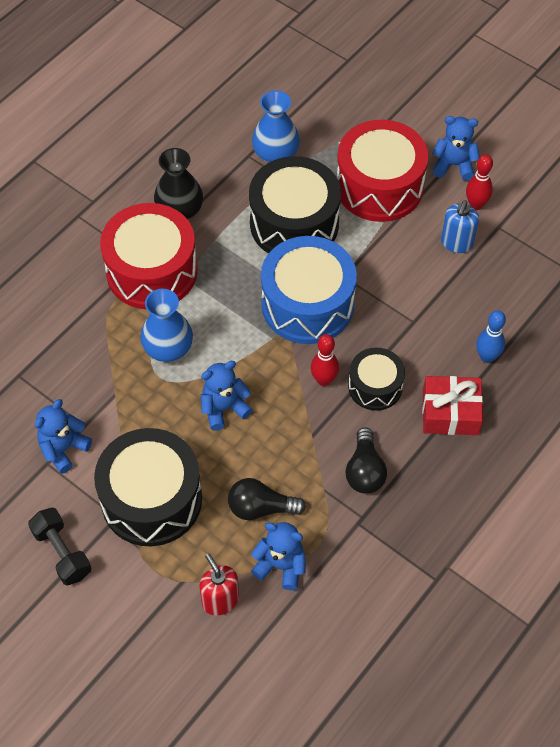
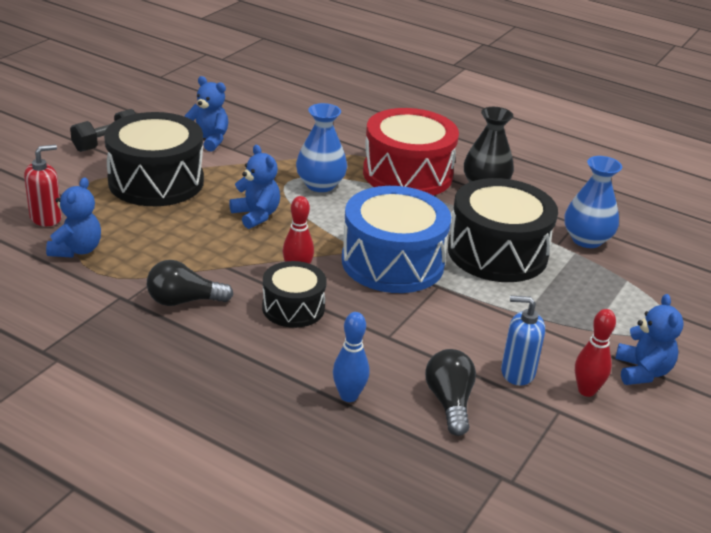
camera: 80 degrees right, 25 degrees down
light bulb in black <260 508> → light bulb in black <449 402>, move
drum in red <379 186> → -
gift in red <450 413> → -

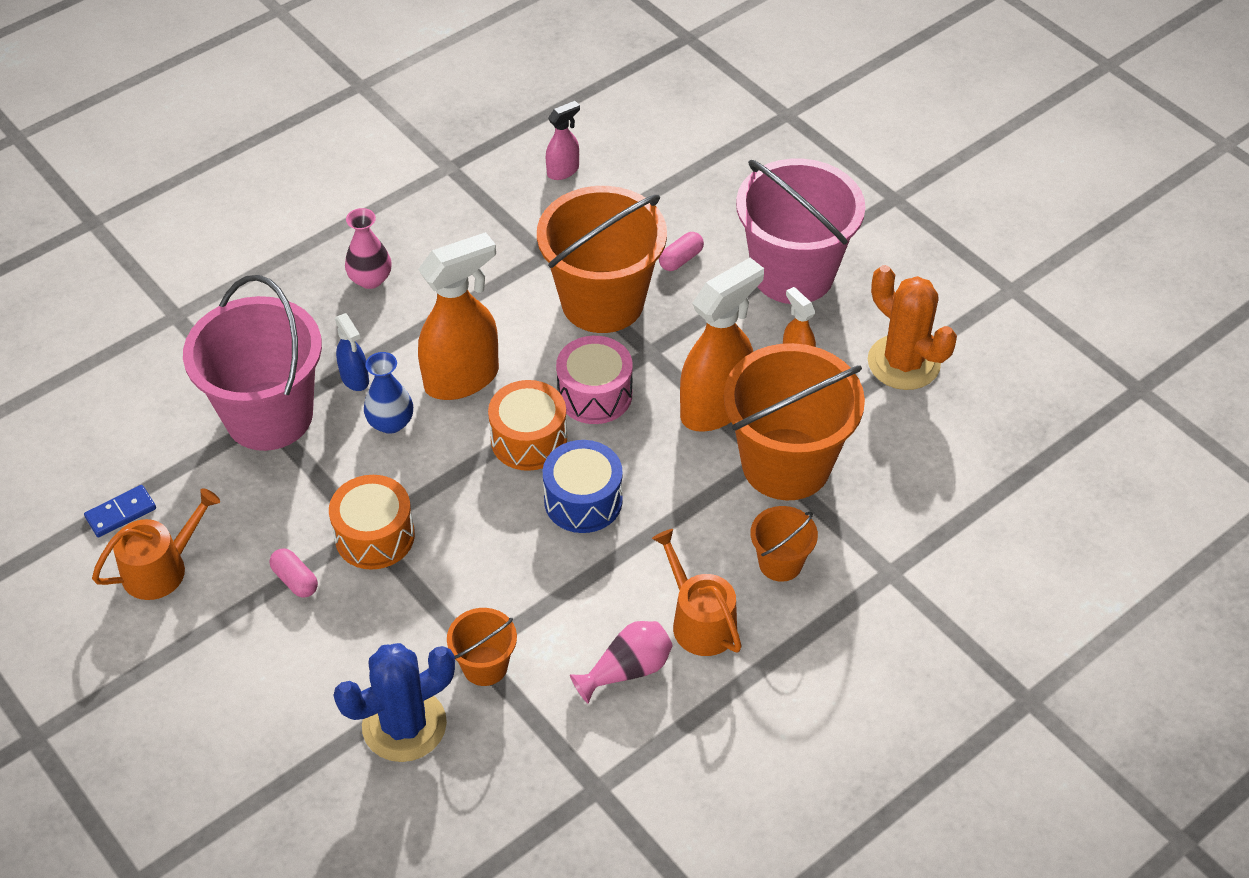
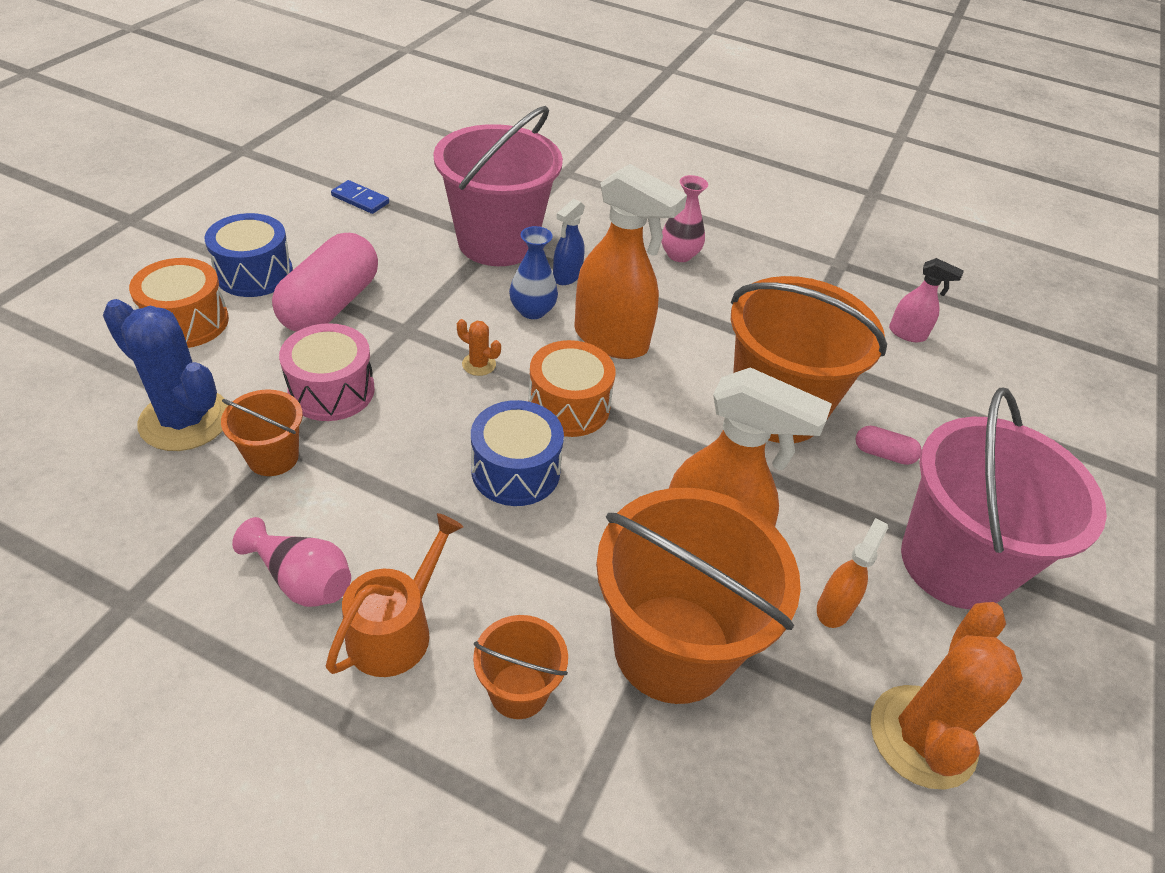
camera: 60 degrees right, 5 degrees down
watering can in orange <161 568> → -
capsule in pink <295 580> → capsule in pink <331 305>, x2.27
drum in orange <374 536> → drum in orange <187 322>, move
drum in pink <595 394> → drum in pink <331 390>, move
- → drum in blue <254 274>
- → cactus in orange <479 364>

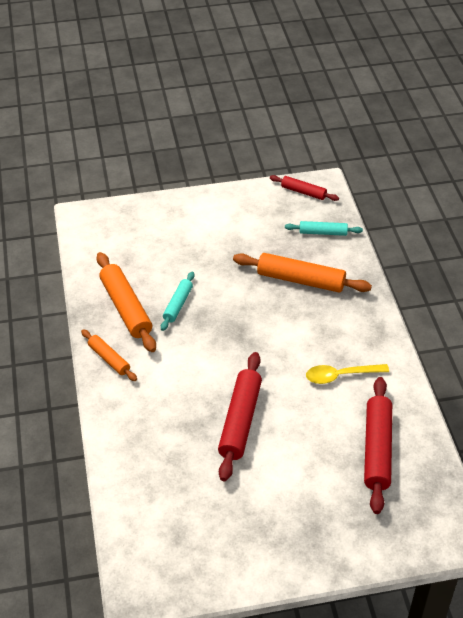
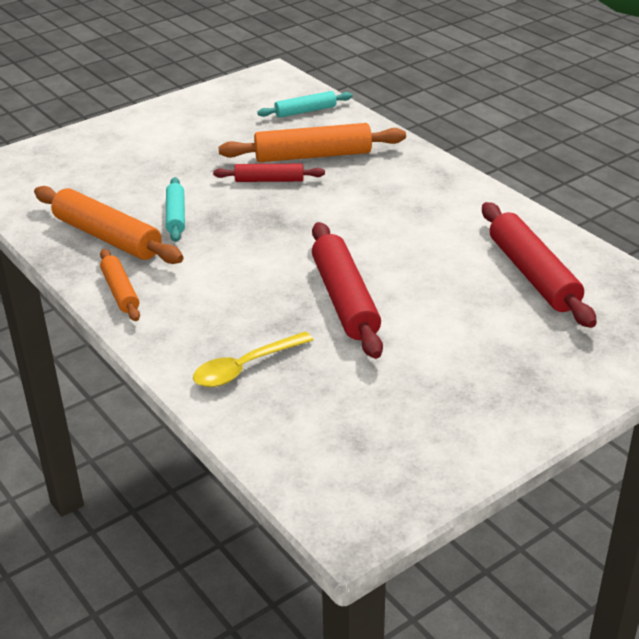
camera: 25 degrees left, 10 degrees down
rolling pin in orange <109 359> → rolling pin in orange <120 291>, 45 degrees clockwise
rolling pin in red <303 192> → rolling pin in red <269 180>, move
spoon in yellow <340 376> → spoon in yellow <245 367>, move

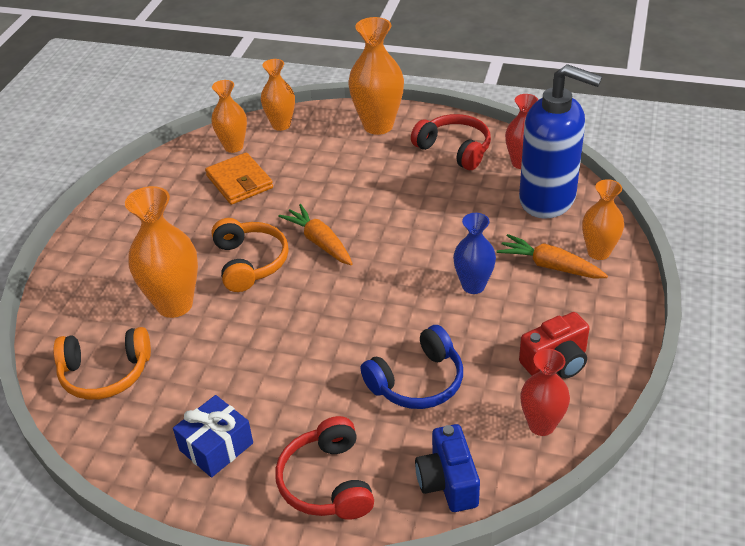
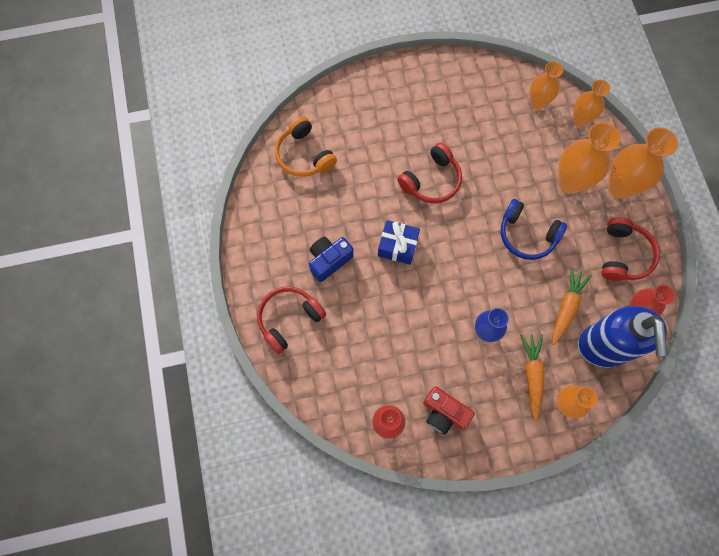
camera: 60 degrees right, 30 degrees up
vase in orange <174 304> → vase in orange <570 182>, move
gift in blue <216 446> → gift in blue <397 246>, move
wallet in orange <239 182> → -
headphones in orange <250 262> → headphones in red <431 181>
carrot in orange <319 242> → carrot in orange <566 307>, move
headphones in blue <417 382> → headphones in blue <527 235>, move
camera in blue <447 482> → camera in blue <329 260>, move

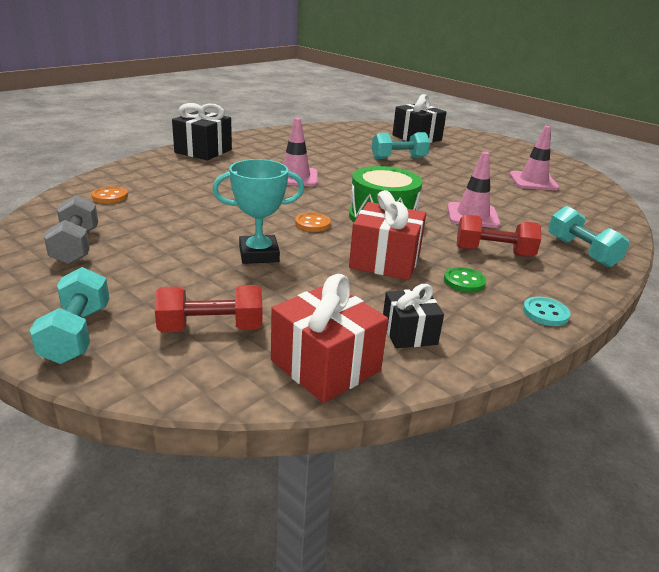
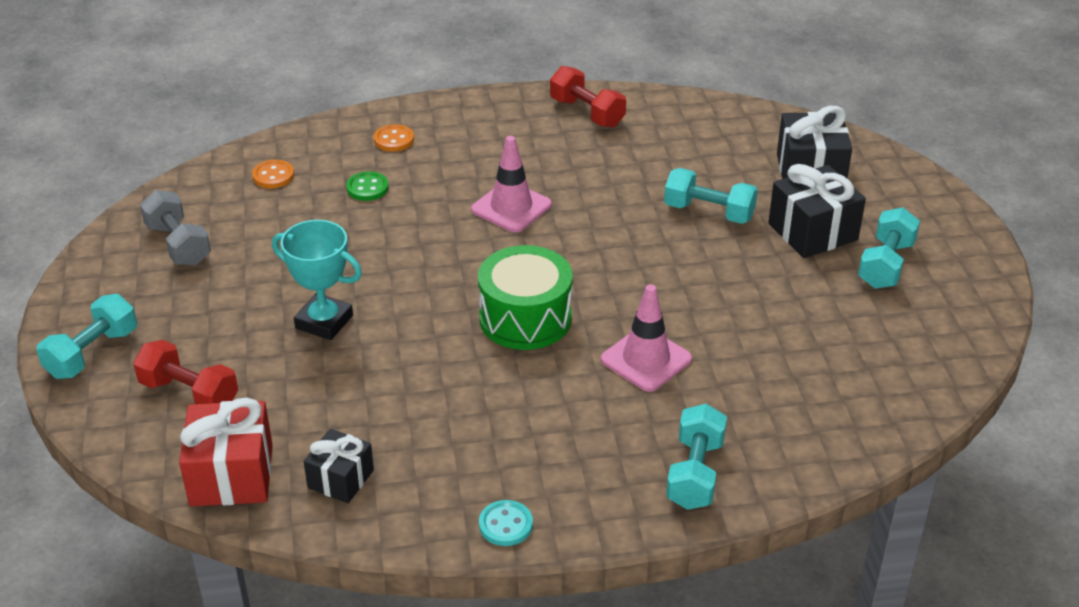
camera: 40 degrees right, 10 degrees up
dumbbell in grey <76 246> → dumbbell in grey <178 244>, 60 degrees counterclockwise
gift in black <203 151> → gift in black <812 232>, move
button in orange <312 224> → button in orange <394 140>, move
gift in red <385 261> → -
button in green <464 281> → button in green <367 188>, move
dumbbell in red <493 252> → dumbbell in red <587 113>, move
traffic cone in pink <533 181> → -
- → dumbbell in turquoise <886 264>

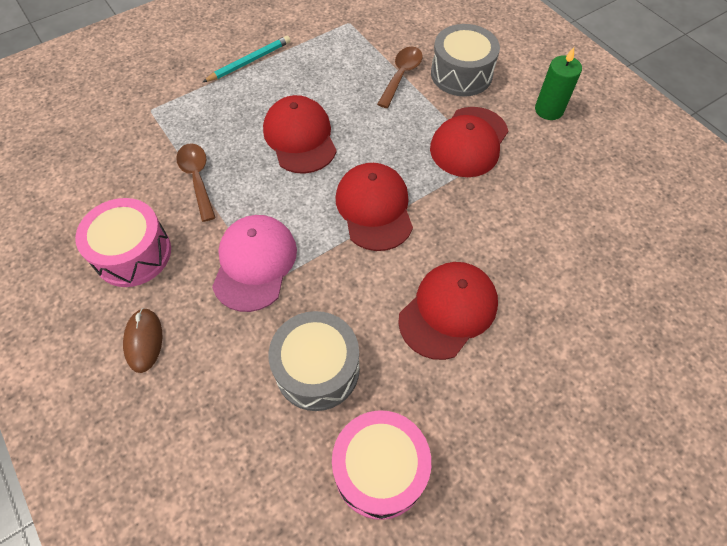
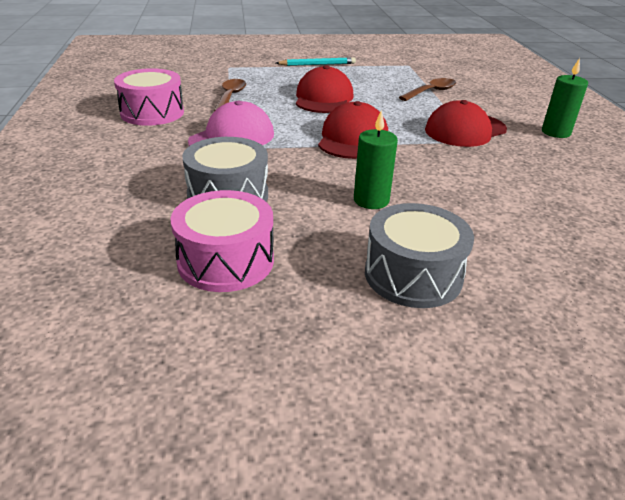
camera: 25 degrees right, 25 degrees down
mouse in brown <144 341> → -
cap in red <448 311> → candle in green <371 200>
drum in grey <461 74> → drum in grey <413 275>, move

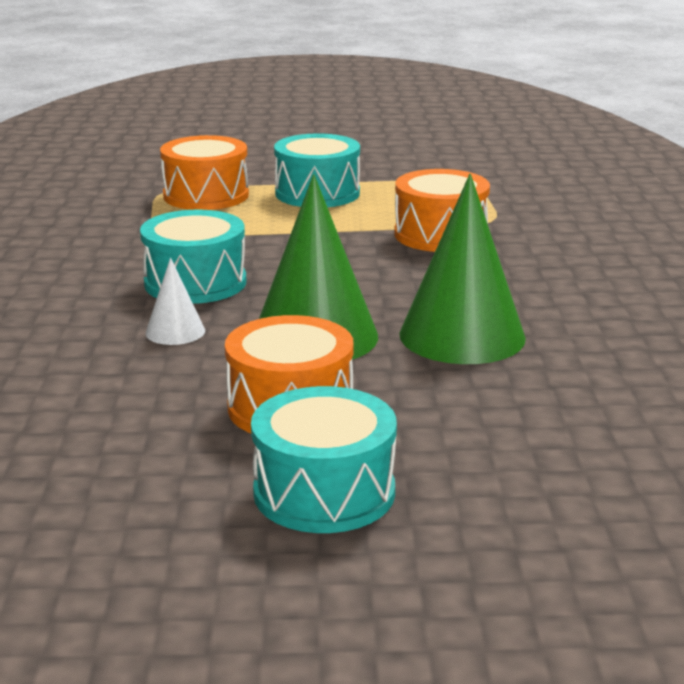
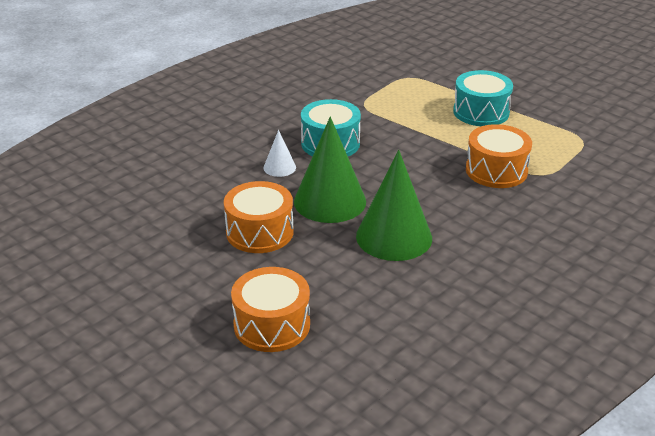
camera: 45 degrees right, 10 degrees up
drum in orange <206 195> → drum in orange <272 325>, move
drum in turquoise <324 492> → -

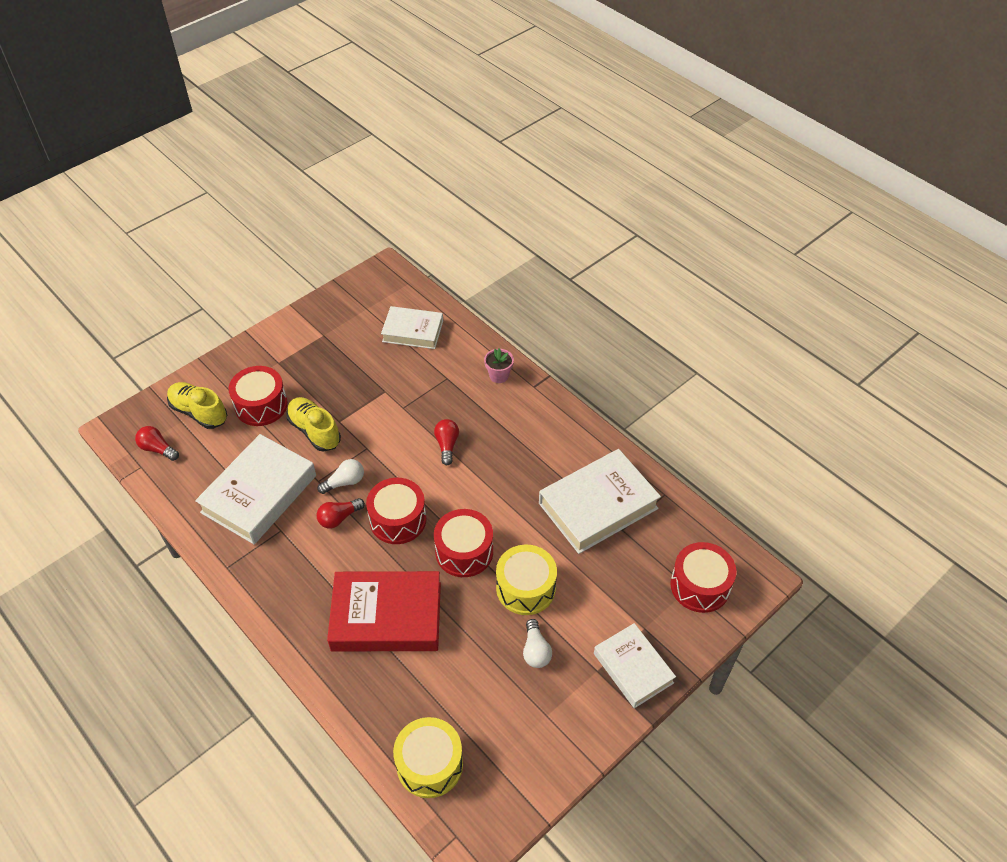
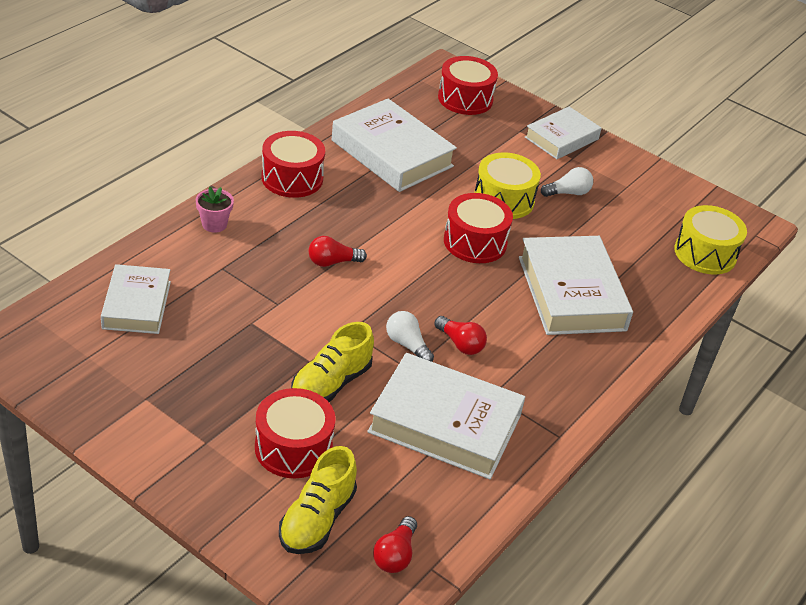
camera: 105 degrees left, 10 degrees down
book in red <386 616> → book in white <571 293>
drum in red <398 520> → drum in red <292 178>, move

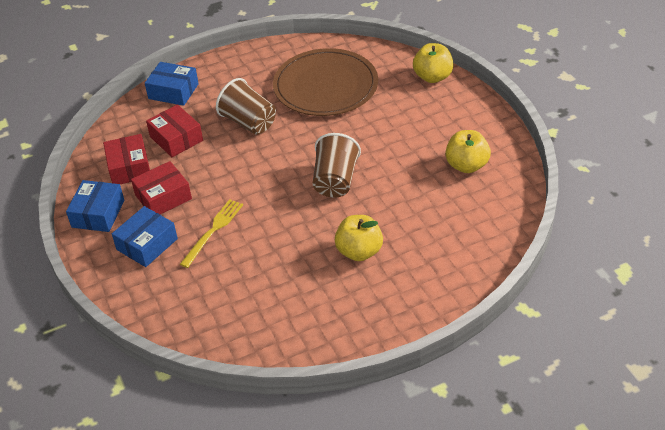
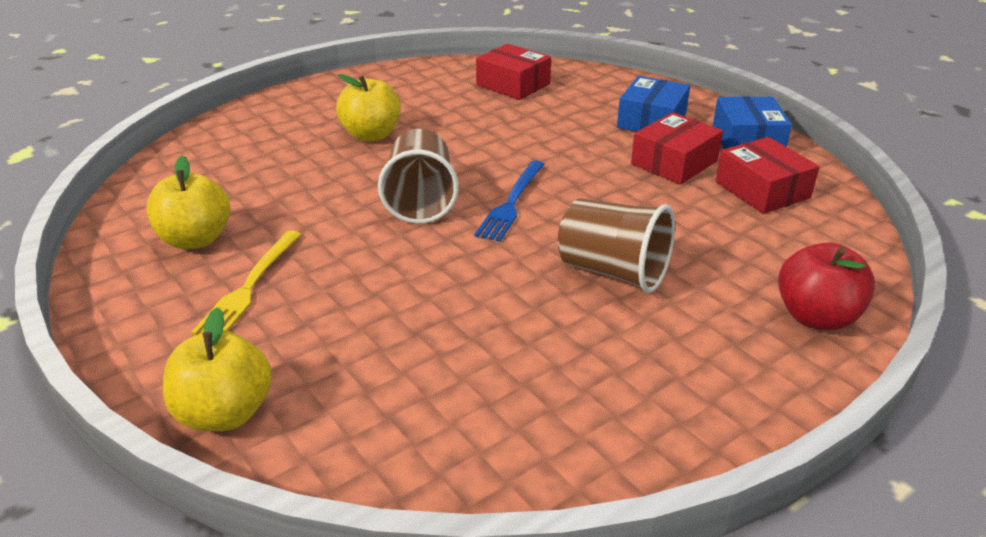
camera: 165 degrees right, 10 degrees down
box in blue <173 91> → apple in red <816 317>
box in red <176 138> → box in red <513 84>, move
fork in yellow <213 231> → fork in yellow <249 286>, move
plate in brown <325 86> → -
- → fork in blue <511 202>

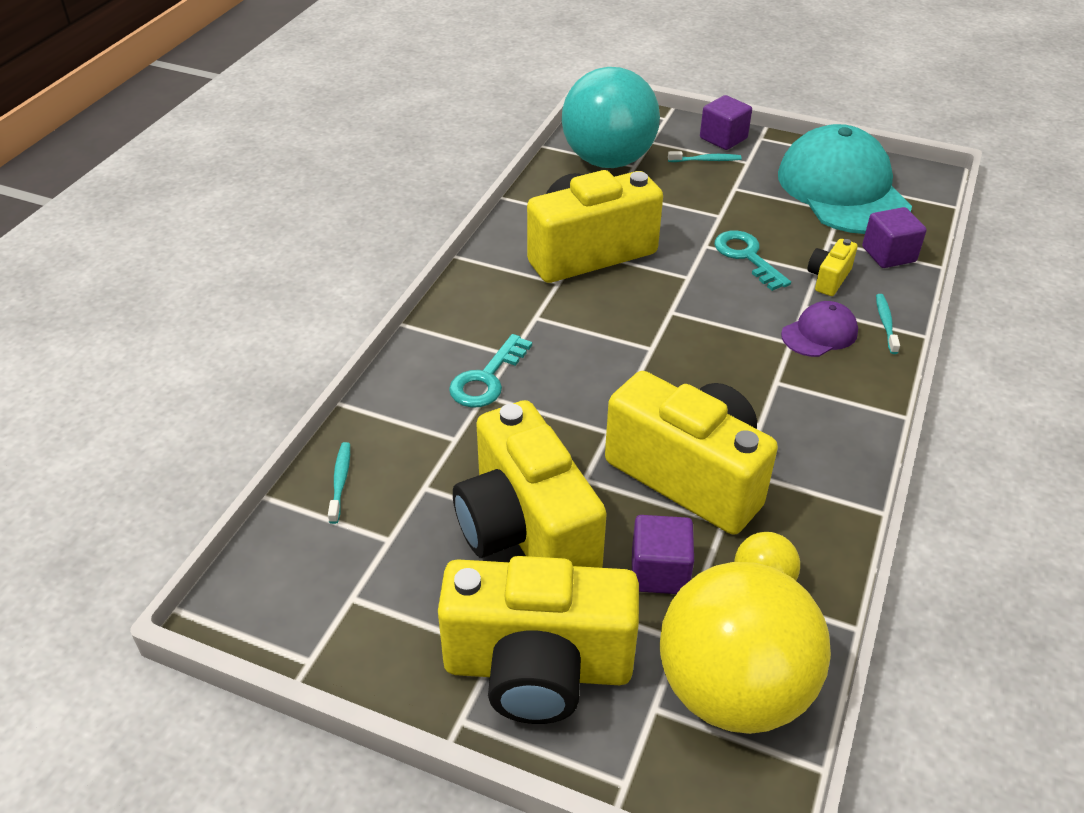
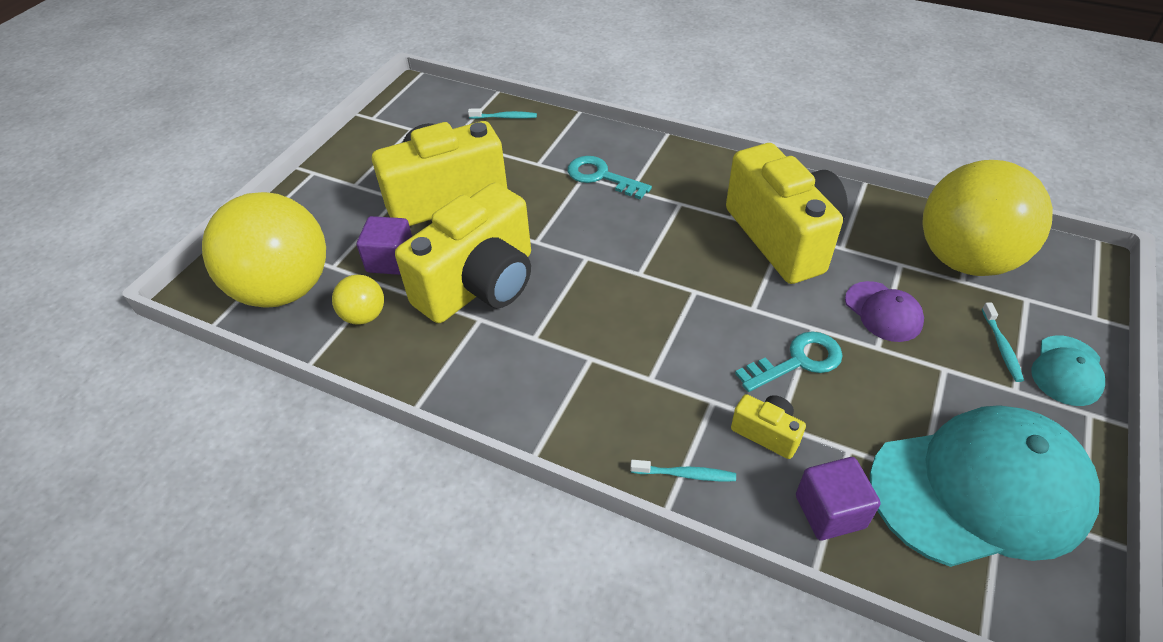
camera: 95 degrees right, 5 degrees up
camera in yellow <538 667> → -
ball in turquoise <608 160> → ball in yellow <965 259>
cube in purple <723 138> → cap in turquoise <1067 371>
cap in purple <819 333> → cap in purple <883 312>, move

